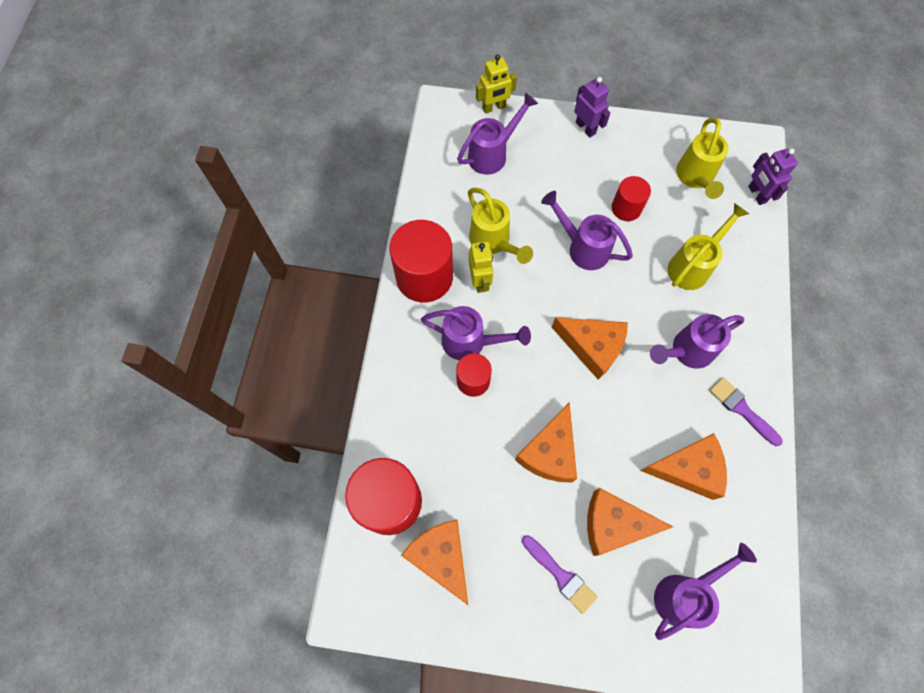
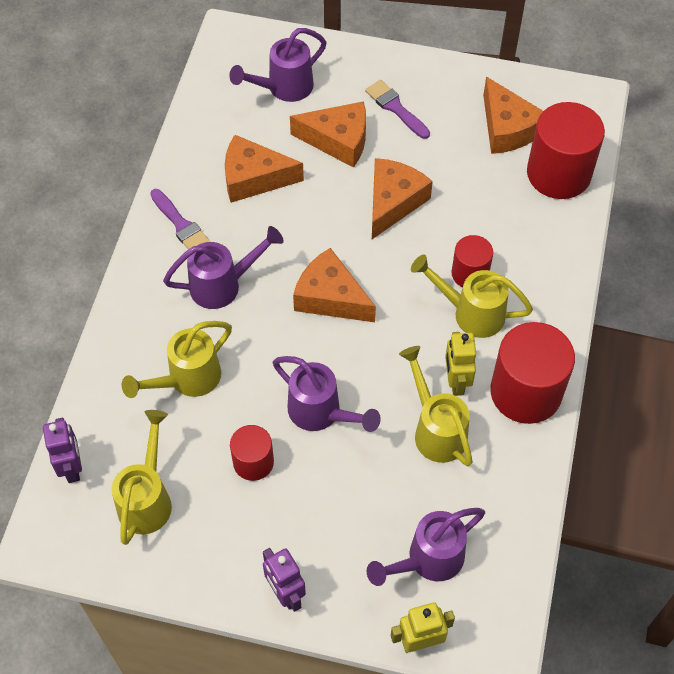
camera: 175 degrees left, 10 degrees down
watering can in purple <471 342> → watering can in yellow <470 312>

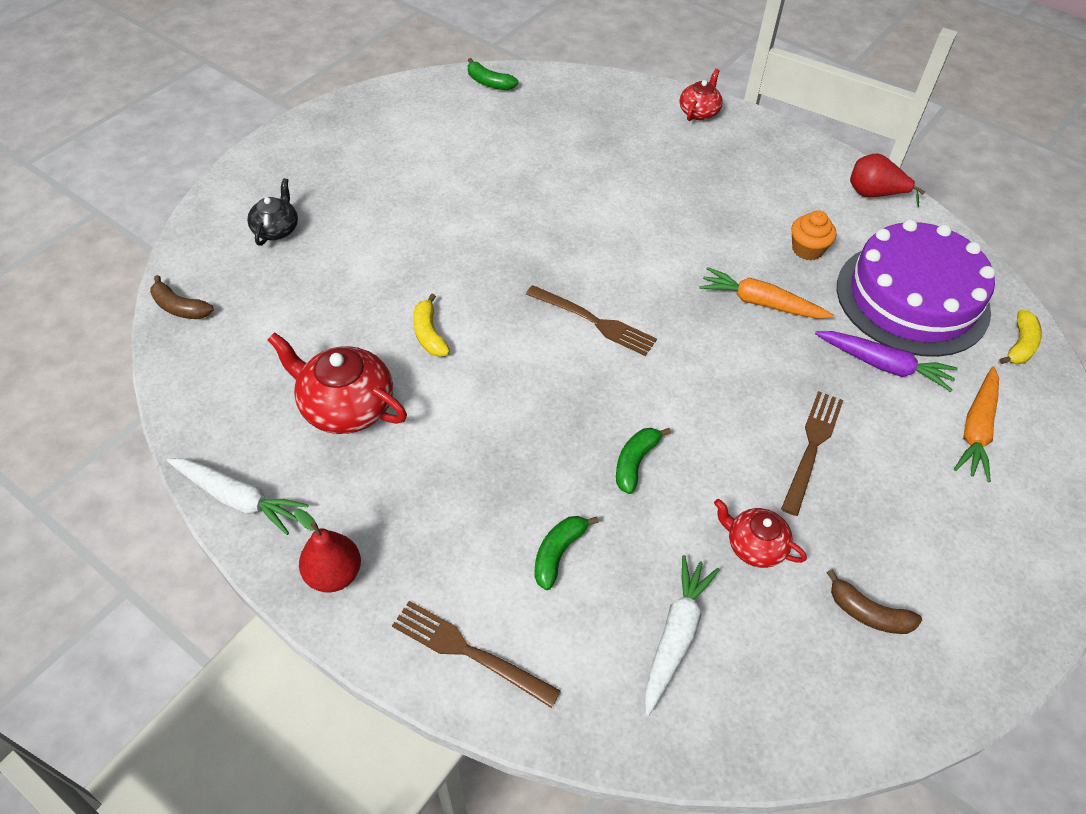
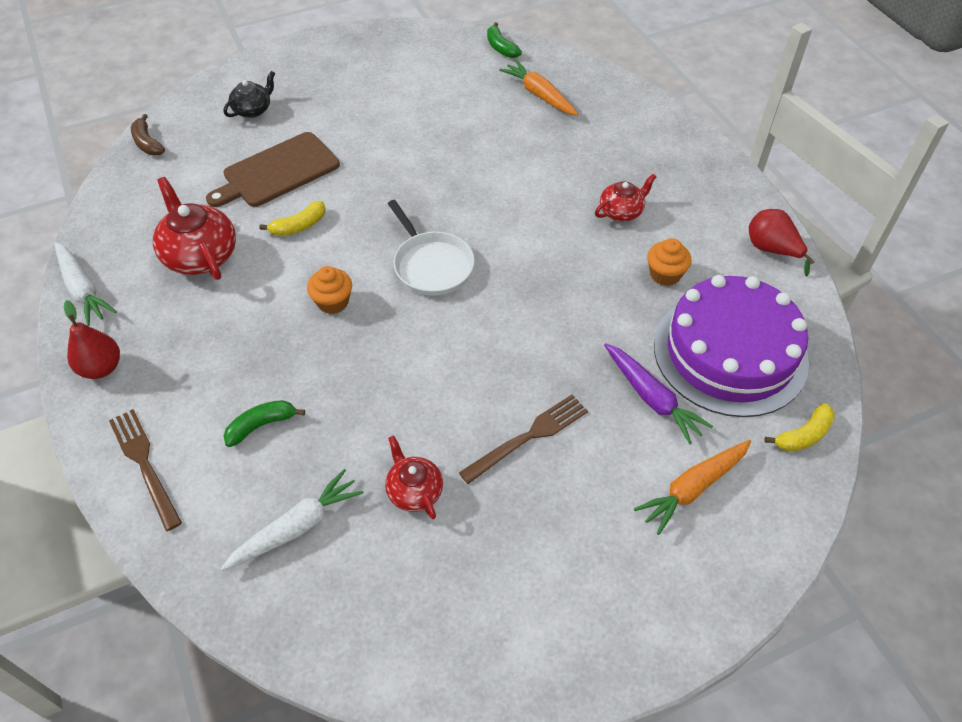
camera: 30 degrees right, 0 degrees up
banana in yellow <429 334> → banana in yellow <299 226>, 135 degrees counterclockwise
fork in brown <595 322> → pan in white <432 265>
banana in green <635 462> → -
teapot in red <699 112> → teapot in red <621 211>, move
carrot in orange <761 303> → carrot in orange <539 95>, move
banana in brown <868 613> → -
- → cutting board in brown <277 172>
- → cupcake in orange <333 302>

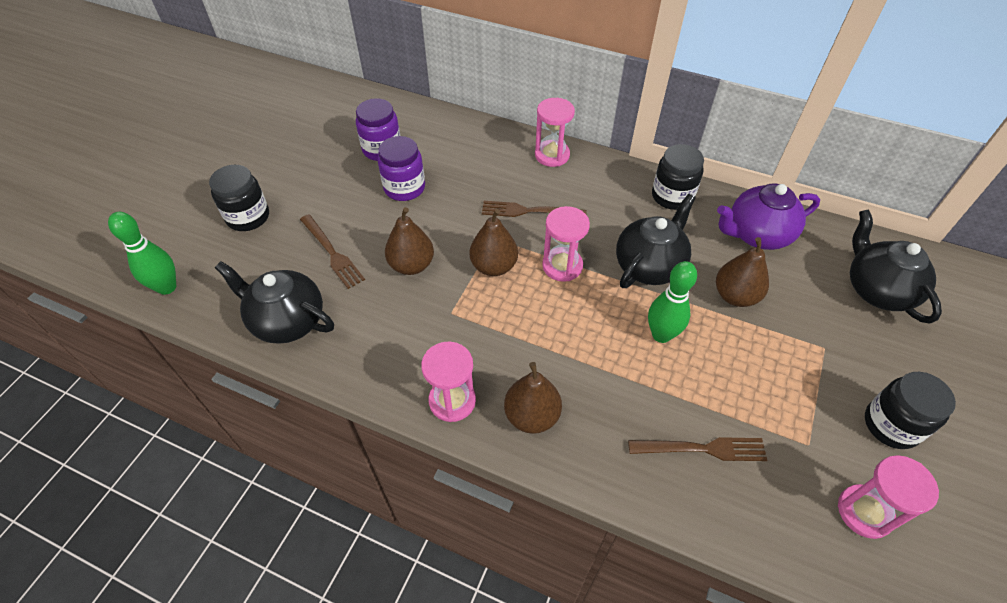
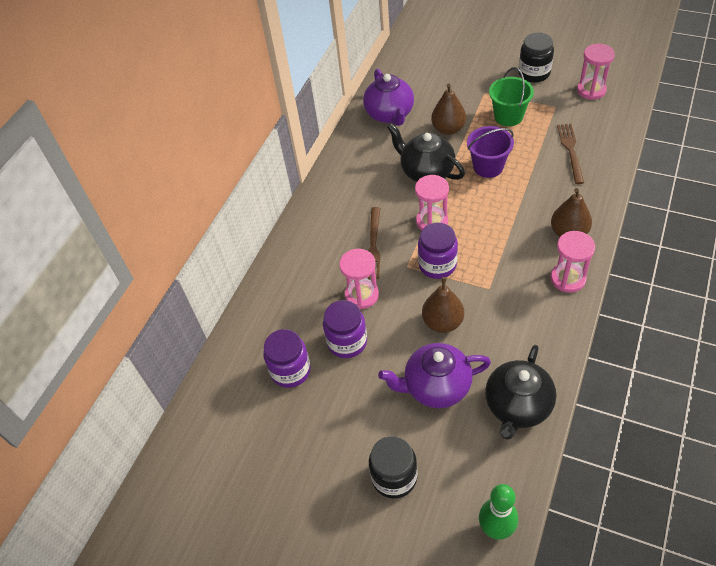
camera: 85 degrees left, 0 degrees up
fork in brown <333 253> → teapot in purple <436 387>
pear in brown <494 266> → jar in purple <437 265>
hourglass in pink <552 155> → hourglass in pink <361 295>, move
bowling pin in green <661 335> → bucket in purple <488 167>
jar in black <672 196> → -
teapot in black <876 290> → -
- → bucket in green <508 116>

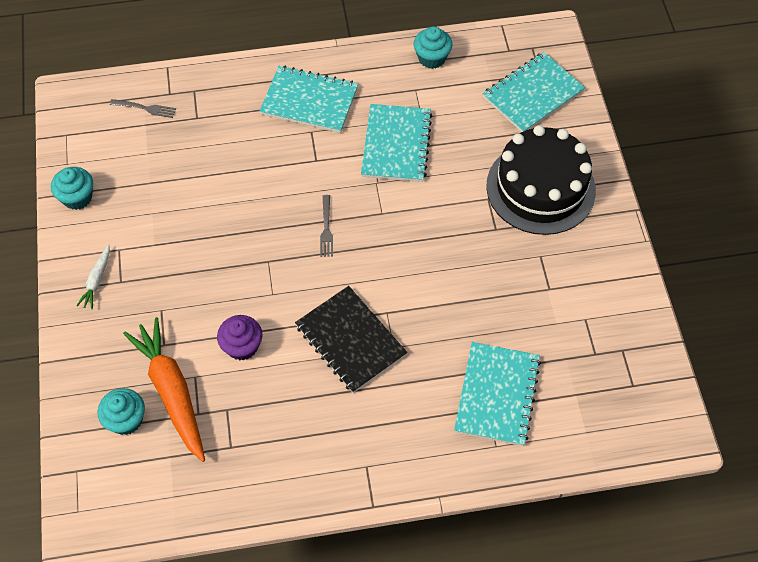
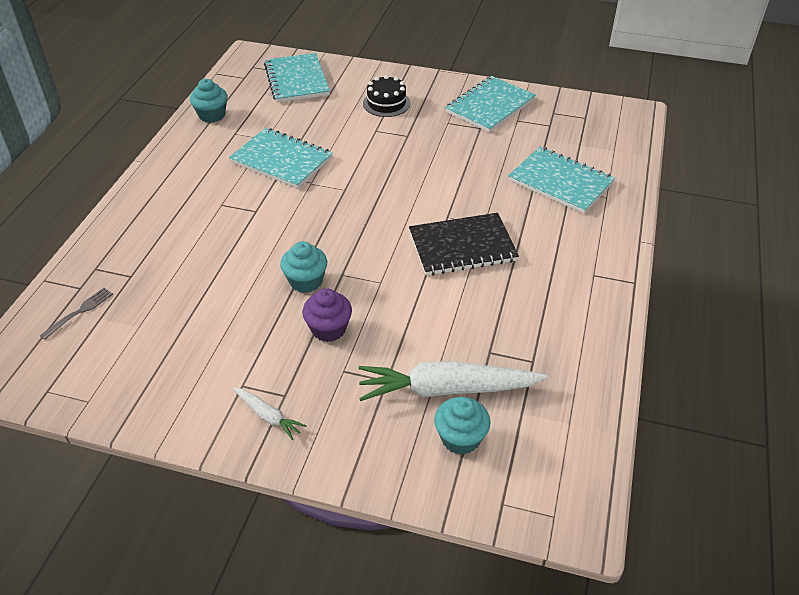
camera: 65 degrees left, 15 degrees down
cupcake in turquoise <77 197> → cupcake in turquoise <306 281>, move
carrot in orange <172 392> → carrot in white <447 389>
cupcake in purple <242 346> → cupcake in purple <328 329>, move
notebook in turquoise <309 101> → notebook in turquoise <490 106>, move
fork in grey <326 228> → -
cake in black <540 188> → cake in black <386 103>, x0.50

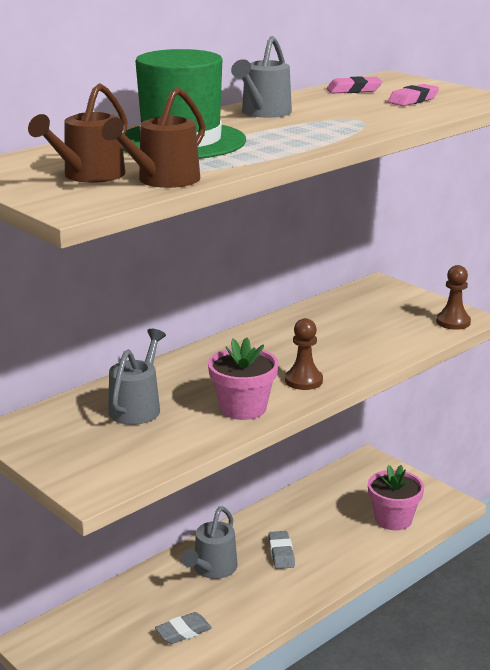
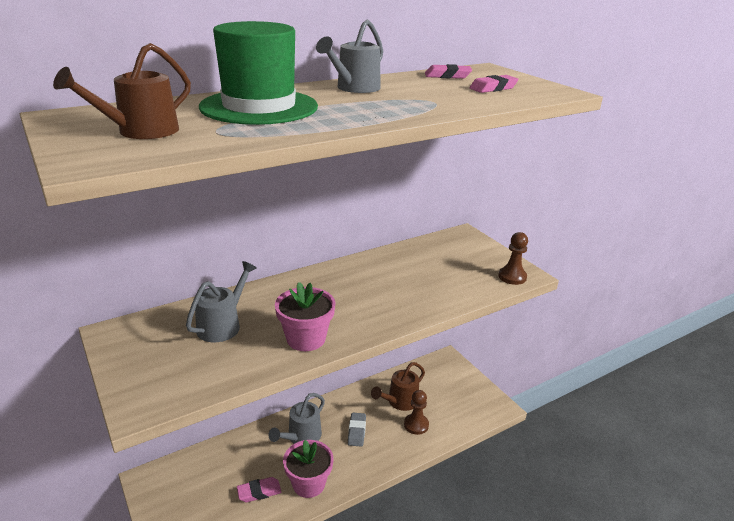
camera: 10 degrees right, 5 degrees up
watering can in brown <162 181> → watering can in brown <399 402>, move
eraser in grey <183 632> → eraser in pink <259 492>
pawn in brown <303 381> → pawn in brown <416 425>, move
flower pot in pink <393 519> → flower pot in pink <308 484>, move

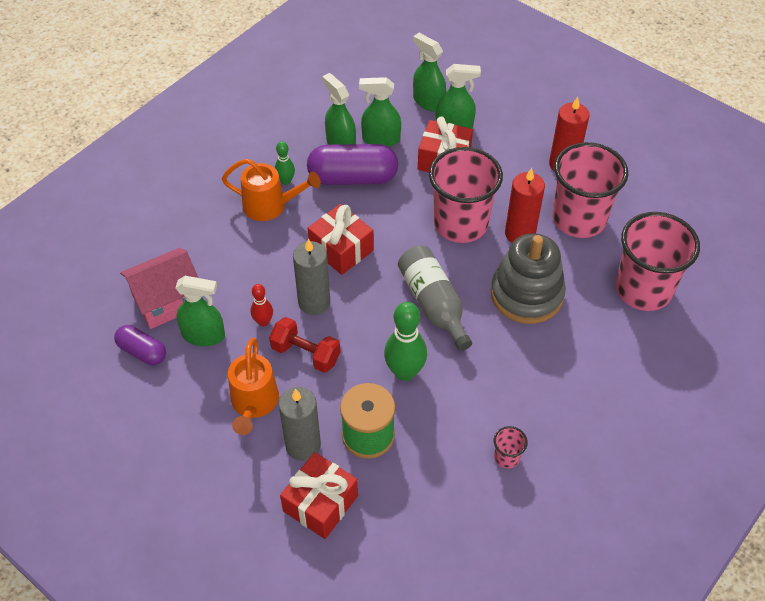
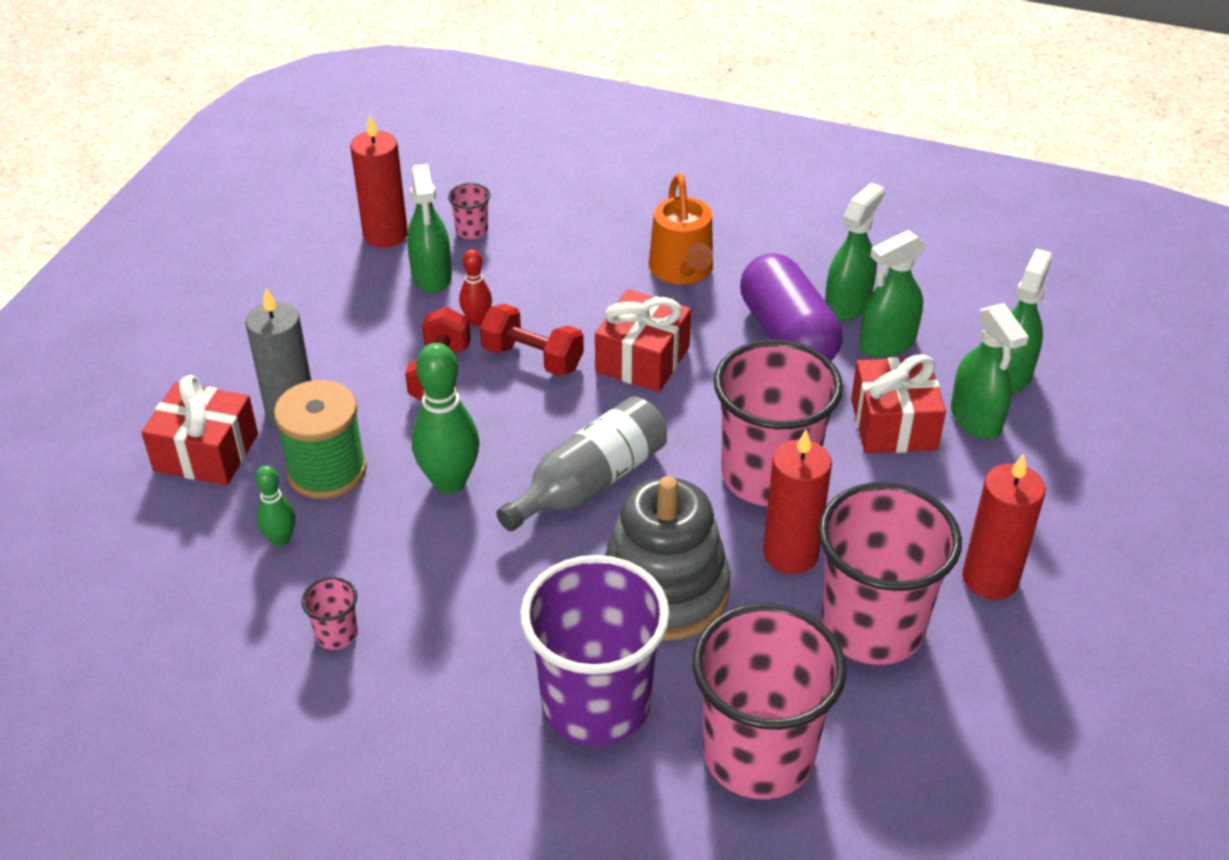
camera: 70 degrees right, 10 degrees down
capsule in purple <142 352> → candle in red <385 235>
house in pink <167 301> → cup in pink <472 231>
watering can in orange <254 404> → -
bowling pin in green <286 181> → bowling pin in green <280 539>, move
candle in grey <314 302> → dumbbell in red <532 358>
spray bottle in green <380 139> → spray bottle in green <887 343>, 105 degrees counterclockwise
- → cup in purple <596 704>

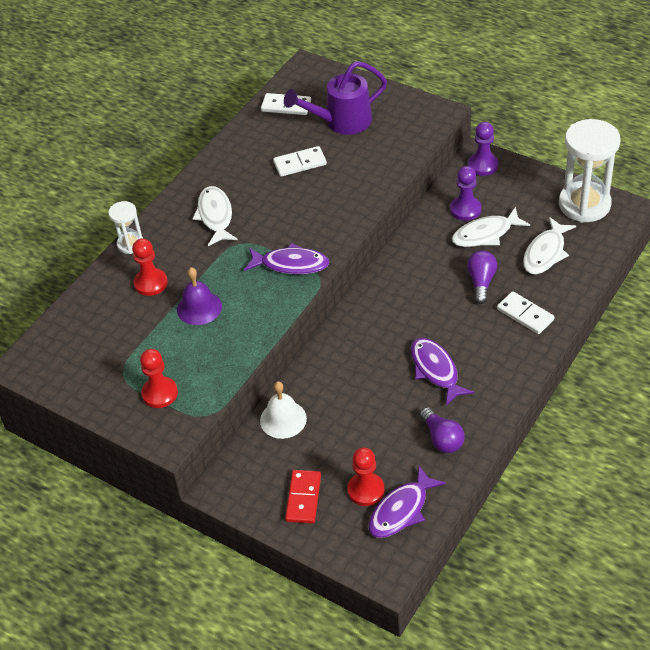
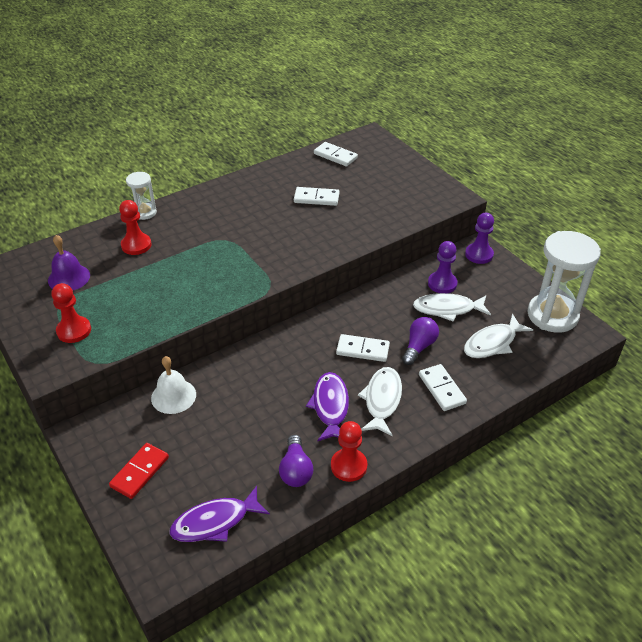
camera: 20 degrees right, 5 degrees down
bell in purple <199 308> → bell in purple <69 277>, move
fish in white <215 216> → fish in white <382 400>, move
fish in purple <291 264> → -
watering can in purple <341 122> → -
pawn in red <366 490> → pawn in red <348 466>, move
- → domino in white <362 350>

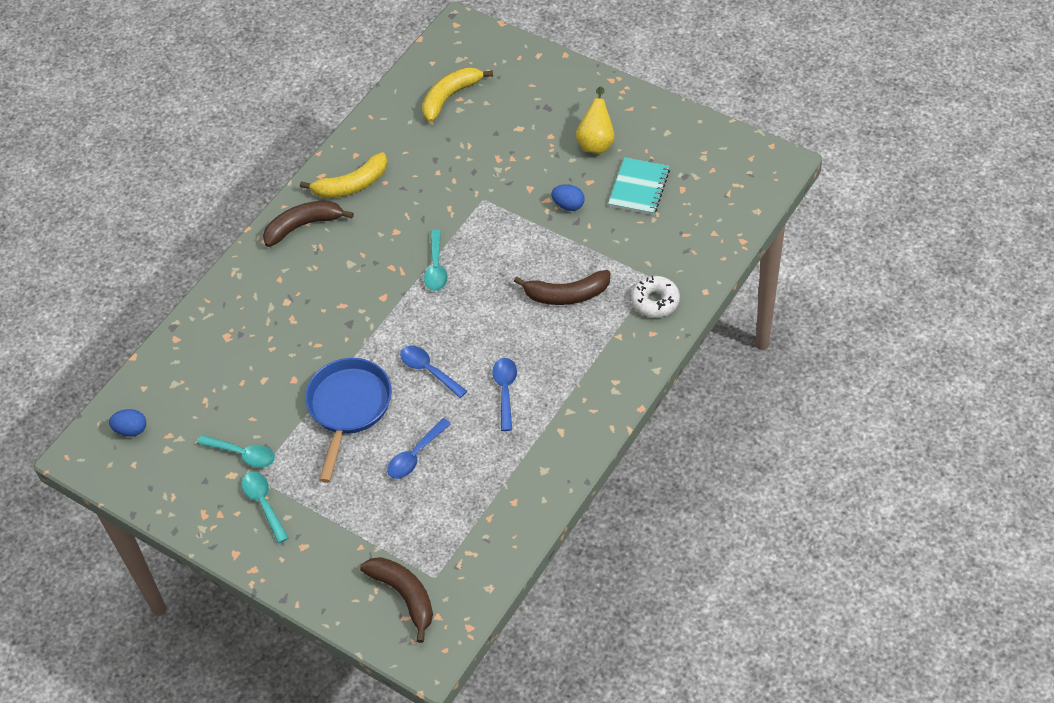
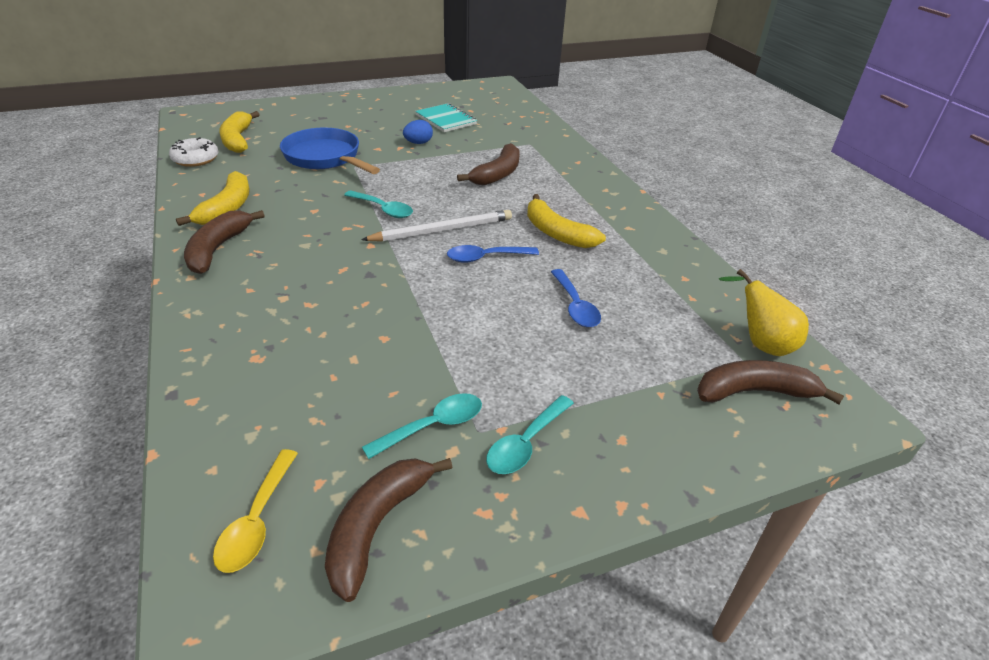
camera: 60 degrees left, 15 degrees down
egg in blue <131 430> → spoon in yellow <257 521>
spoon in turquoise <263 503> → spoon in turquoise <526 443>, 60 degrees counterclockwise
pan in blue <348 408> → pan in blue <325 157>, move
spoon in blue <505 390> → banana in yellow <557 233>
pear in yellow <596 142> → pear in yellow <760 343>, move
donut in white <655 301> → donut in white <195 159>, move
- → banana in brown <377 526>
- → pencil in white <442 230>

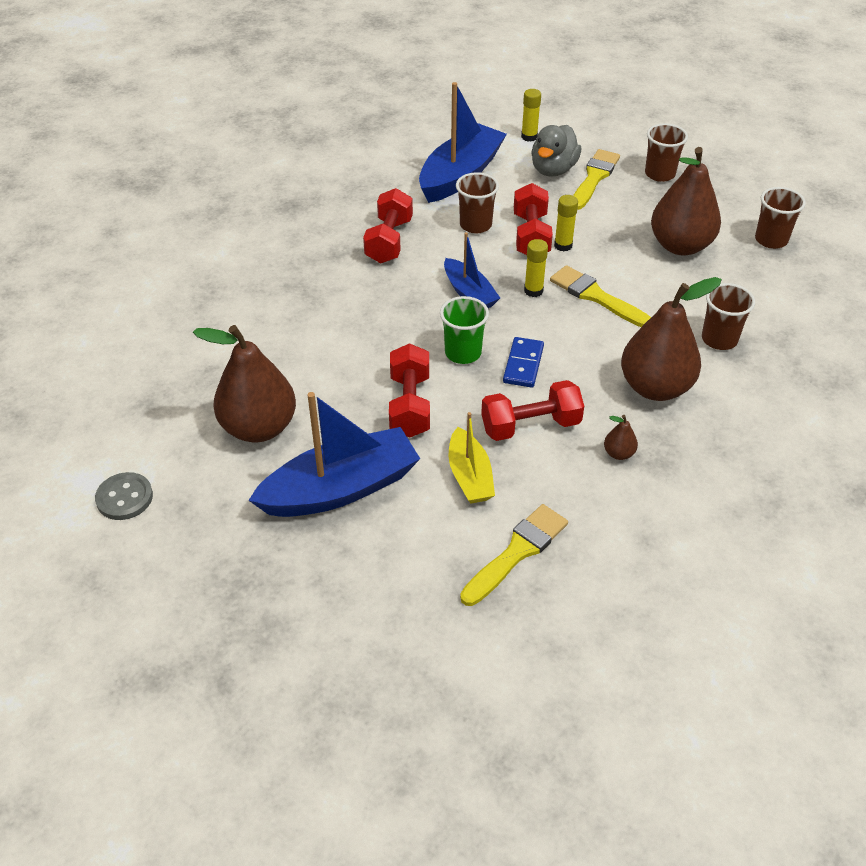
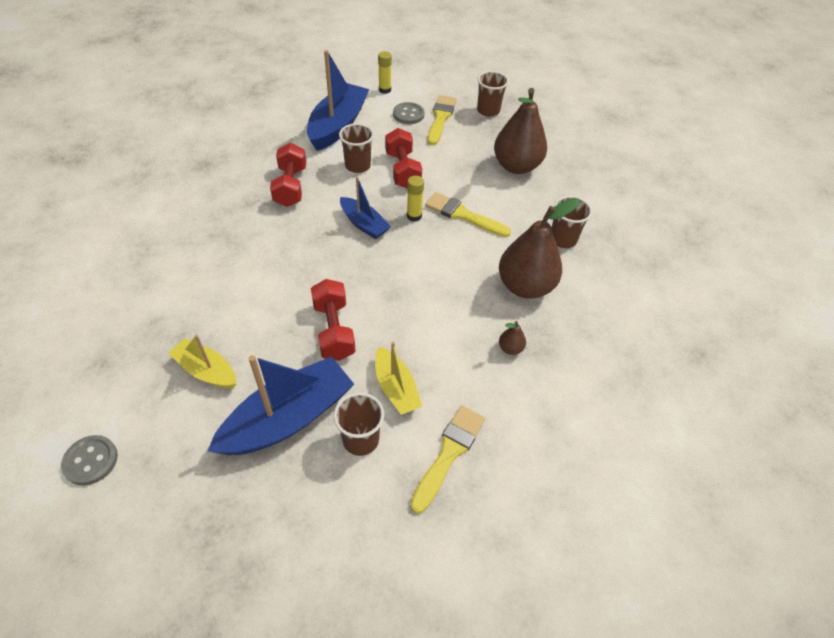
camera: 15 degrees left, 5 degrees up
pear in brown <259 427> → boat in yellow <206 370>
cup in green <463 353> → -
dumbbell in red <530 425> → -
domino in blue <523 364> → -
duck in grey <553 169> → button in grey <408 114>
glue stick in yellow <563 245> → -
cup in brown <771 240> → cup in brown <361 439>, move

